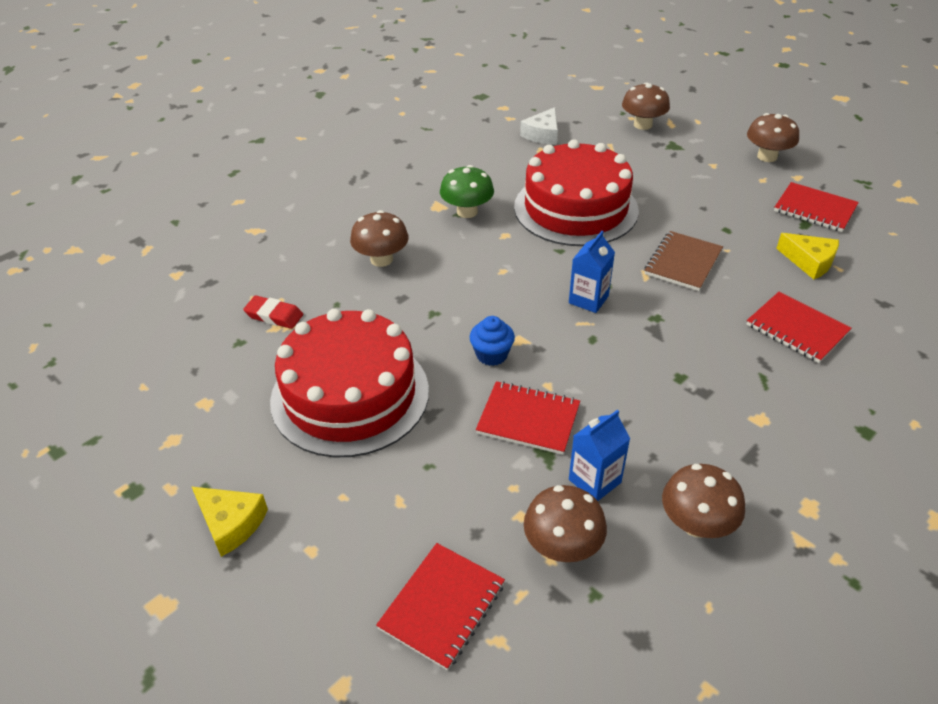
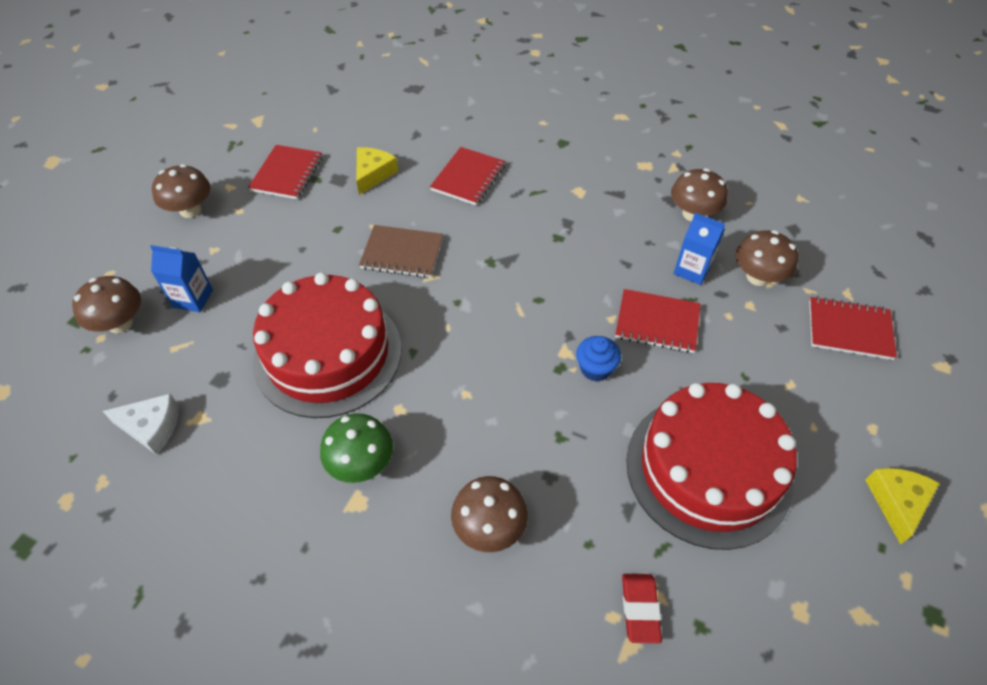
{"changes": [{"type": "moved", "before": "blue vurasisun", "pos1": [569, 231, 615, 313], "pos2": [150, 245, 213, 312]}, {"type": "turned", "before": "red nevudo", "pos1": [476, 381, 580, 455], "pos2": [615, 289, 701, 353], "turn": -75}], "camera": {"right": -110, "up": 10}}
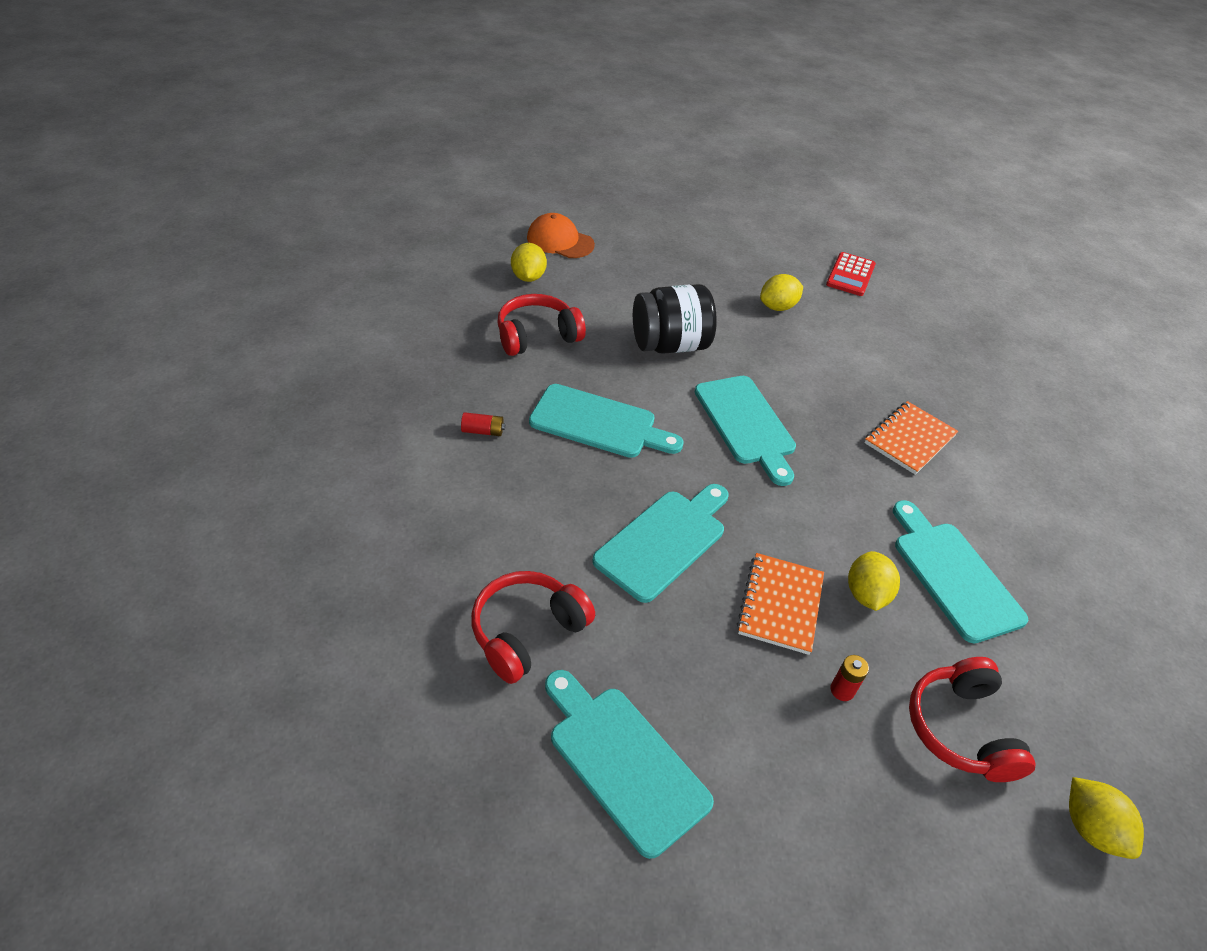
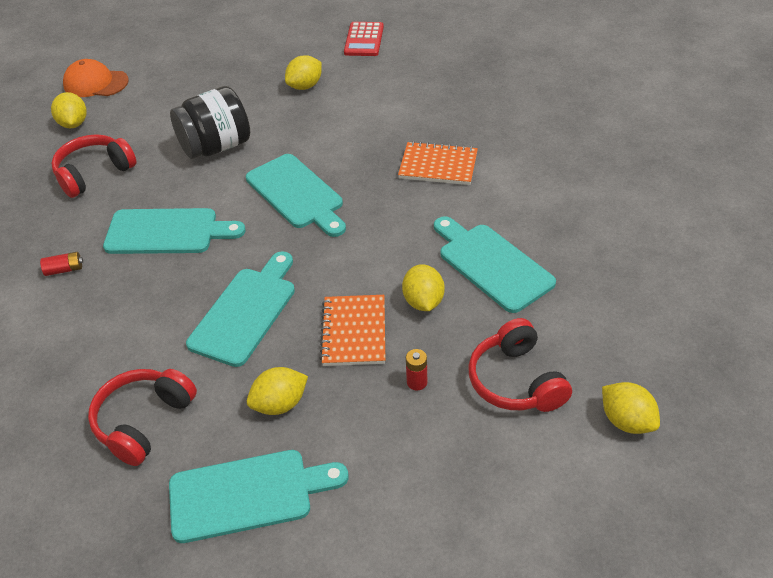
{"changes": [{"type": "added", "after": "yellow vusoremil", "pos2": [247, 367, 308, 415]}, {"type": "turned", "before": "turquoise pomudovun", "pos1": [545, 670, 714, 859], "pos2": [169, 450, 348, 543], "turn": 135}, {"type": "turned", "before": "orange nevudo", "pos1": [864, 401, 958, 475], "pos2": [398, 141, 478, 185], "turn": 75}], "camera": {"right": -10, "up": 0}}
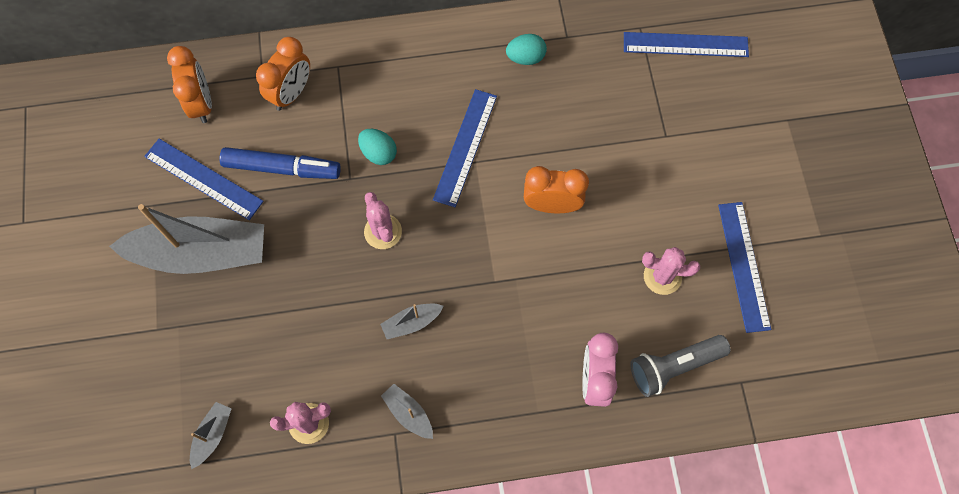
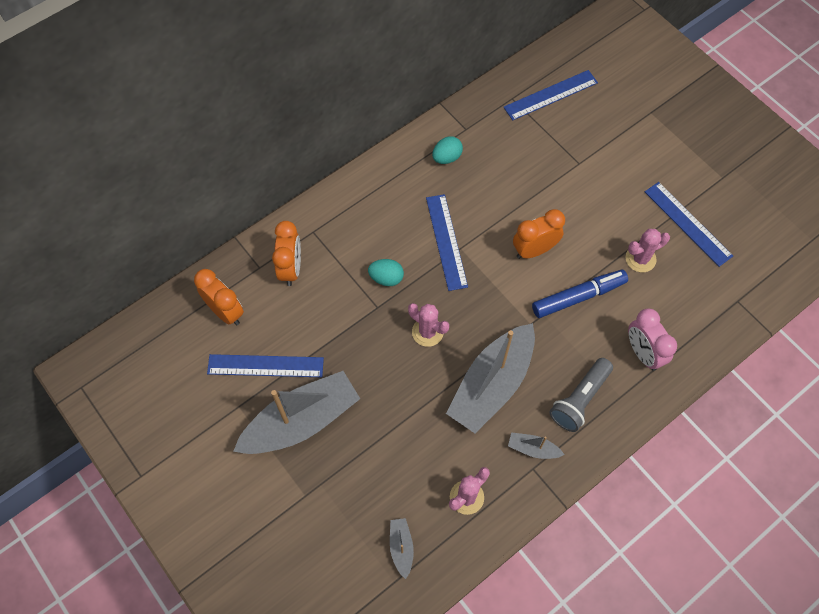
{"changes": [{"type": "moved", "before": "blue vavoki", "pos1": [219, 147, 341, 179], "pos2": [532, 270, 628, 318]}, {"type": "moved", "before": "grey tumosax", "pos1": [630, 335, 731, 397], "pos2": [550, 358, 613, 432]}, {"type": "resized", "before": "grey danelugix", "pos1": [380, 304, 444, 339], "pos2": [446, 323, 535, 433], "scale": 2.37}], "camera": {"right": -30, "up": -5}}
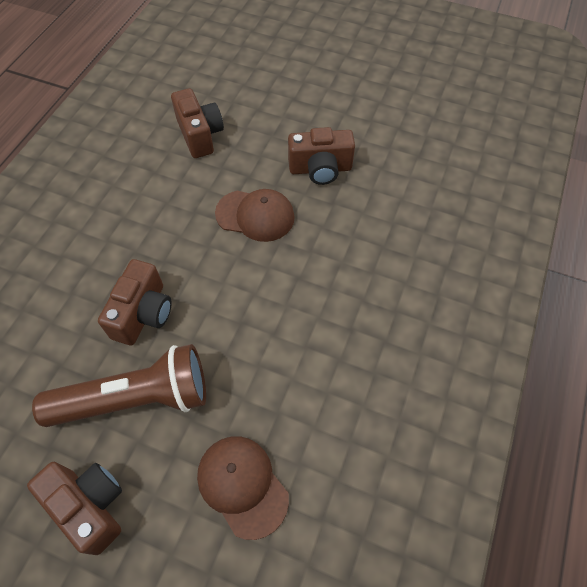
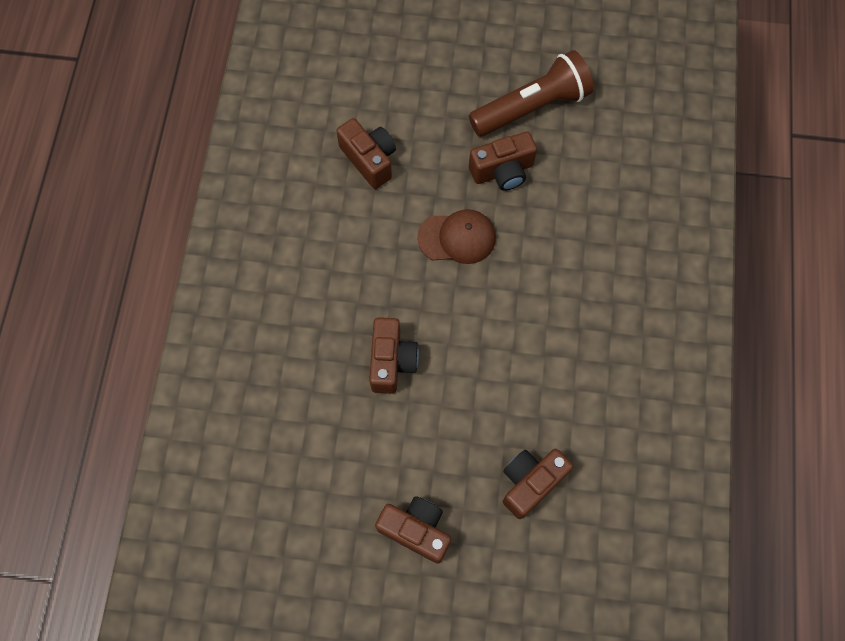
{"changes": [{"type": "moved", "before": "brown tumosax", "pos1": [32, 344, 206, 427], "pos2": [469, 50, 594, 136]}, {"type": "replaced", "before": "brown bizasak", "after": "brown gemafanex", "pos1": [197, 436, 289, 540], "pos2": [503, 449, 573, 519]}], "camera": {"right": -15, "up": 10}}
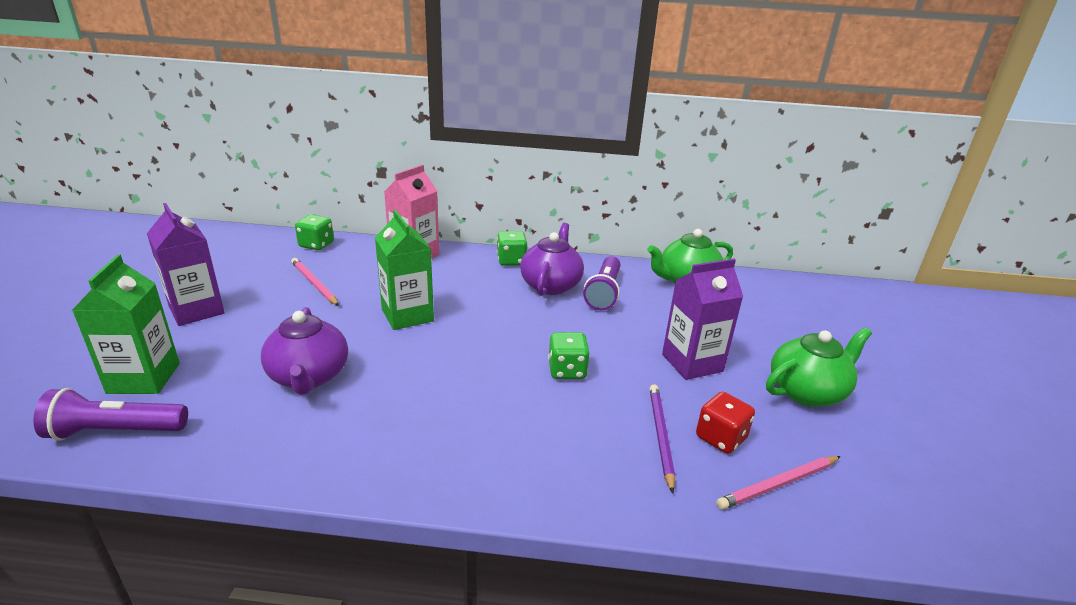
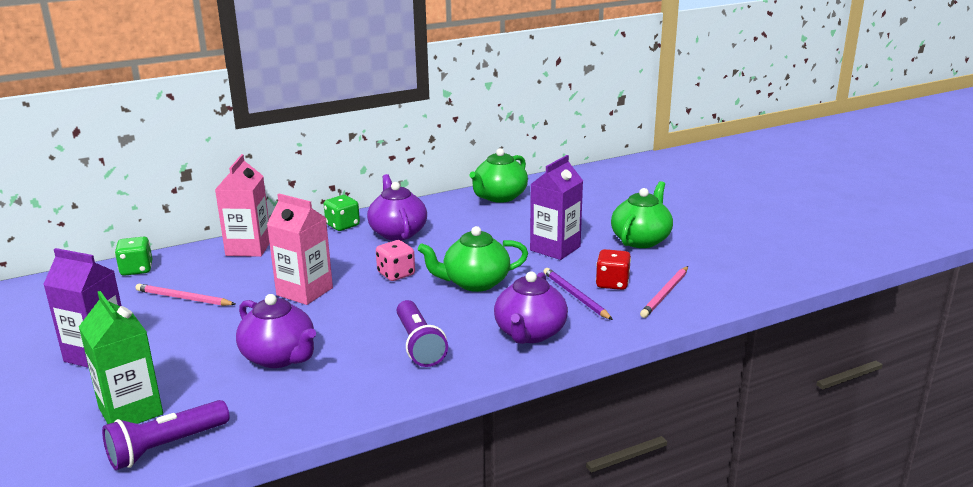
{"changes": [{"type": "added", "after": "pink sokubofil", "pos2": [376, 240, 415, 281]}, {"type": "added", "after": "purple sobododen", "pos2": [494, 272, 568, 344]}, {"type": "moved", "before": "purple tumosax", "pos1": [583, 256, 620, 310], "pos2": [397, 300, 448, 367]}, {"type": "replaced", "before": "green sokubofil", "after": "green sobododen", "pos1": [548, 332, 590, 379], "pos2": [418, 226, 528, 292]}, {"type": "recoloured", "before": "green vurasisun", "after": "pink vurasisun", "pos1": [375, 210, 434, 330], "pos2": [267, 194, 333, 305]}], "camera": {"right": -30, "up": -5}}
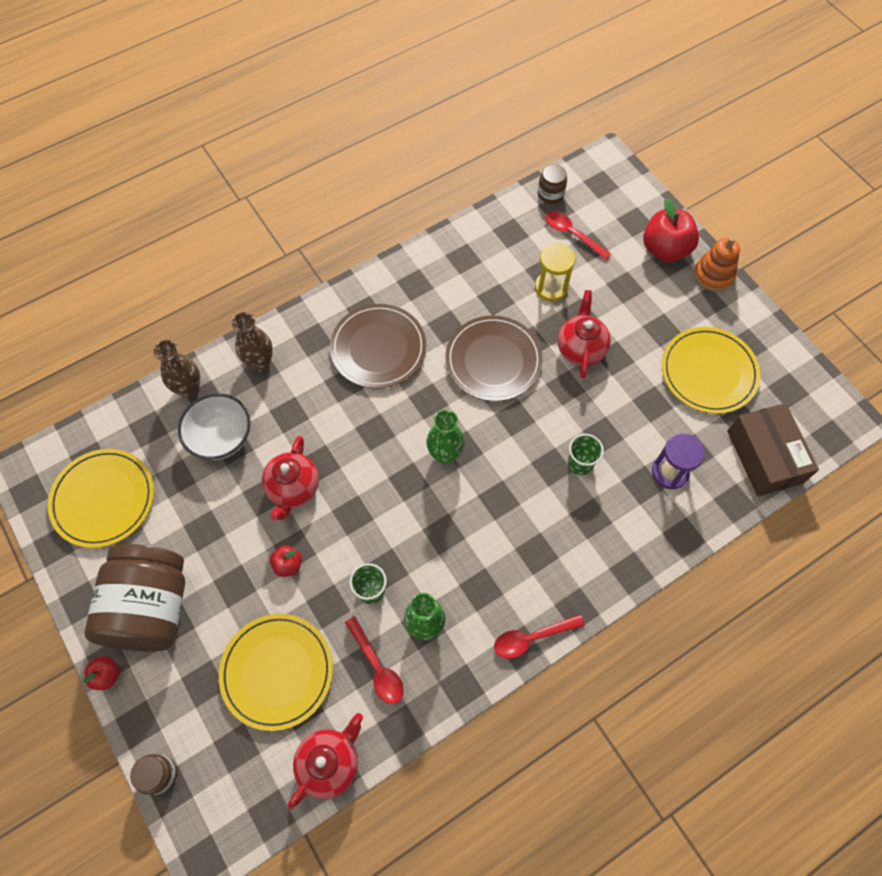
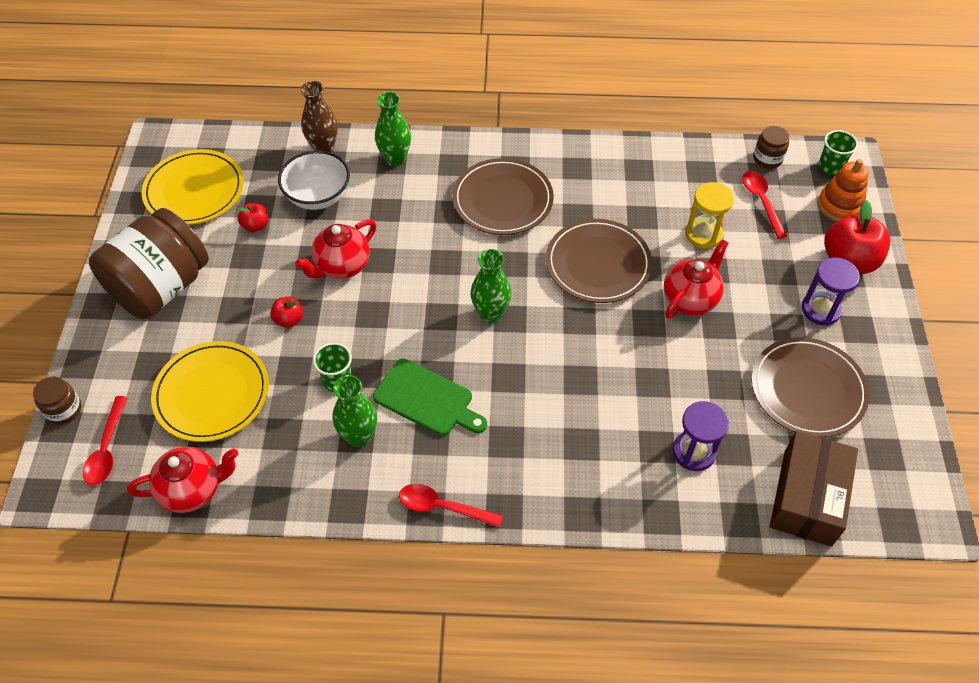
{"changes": [{"type": "added", "after": "green pomudovun", "pos2": [373, 359, 487, 436]}, {"type": "added", "after": "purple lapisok", "pos2": [802, 258, 860, 325]}, {"type": "moved", "before": "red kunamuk", "pos1": [83, 656, 120, 690], "pos2": [237, 203, 268, 232]}, {"type": "moved", "before": "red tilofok", "pos1": [345, 617, 404, 704], "pos2": [83, 396, 128, 486]}, {"type": "moved", "before": "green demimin", "pos1": [568, 434, 604, 475], "pos2": [818, 130, 858, 176]}, {"type": "moved", "before": "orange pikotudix", "pos1": [694, 237, 740, 292], "pos2": [818, 159, 869, 221]}, {"type": "recoloured", "before": "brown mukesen", "after": "green mukesen", "pos1": [231, 312, 273, 372], "pos2": [375, 92, 411, 166]}, {"type": "recoloured", "before": "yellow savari", "after": "brown savari", "pos1": [662, 327, 760, 414], "pos2": [751, 337, 870, 437]}], "camera": {"right": 35, "up": -10}}
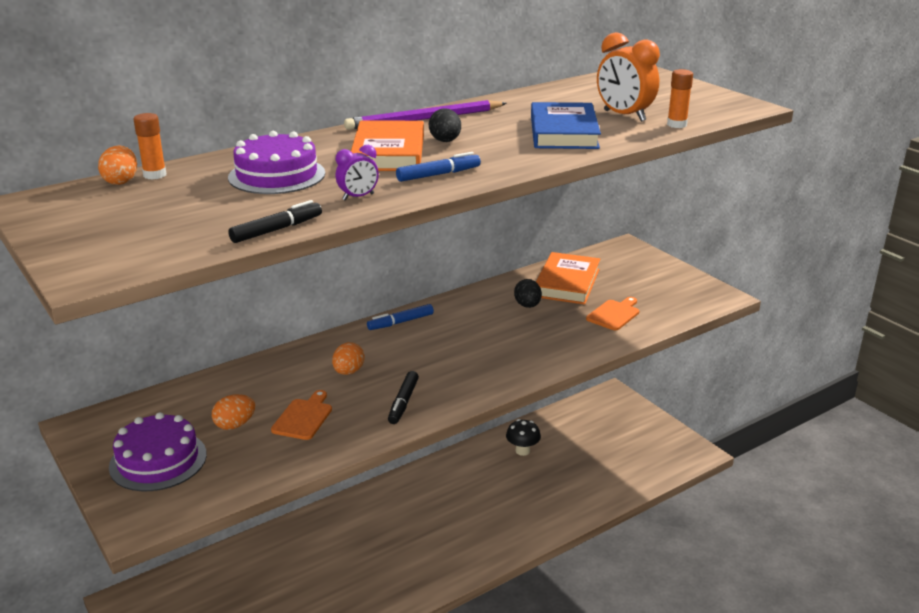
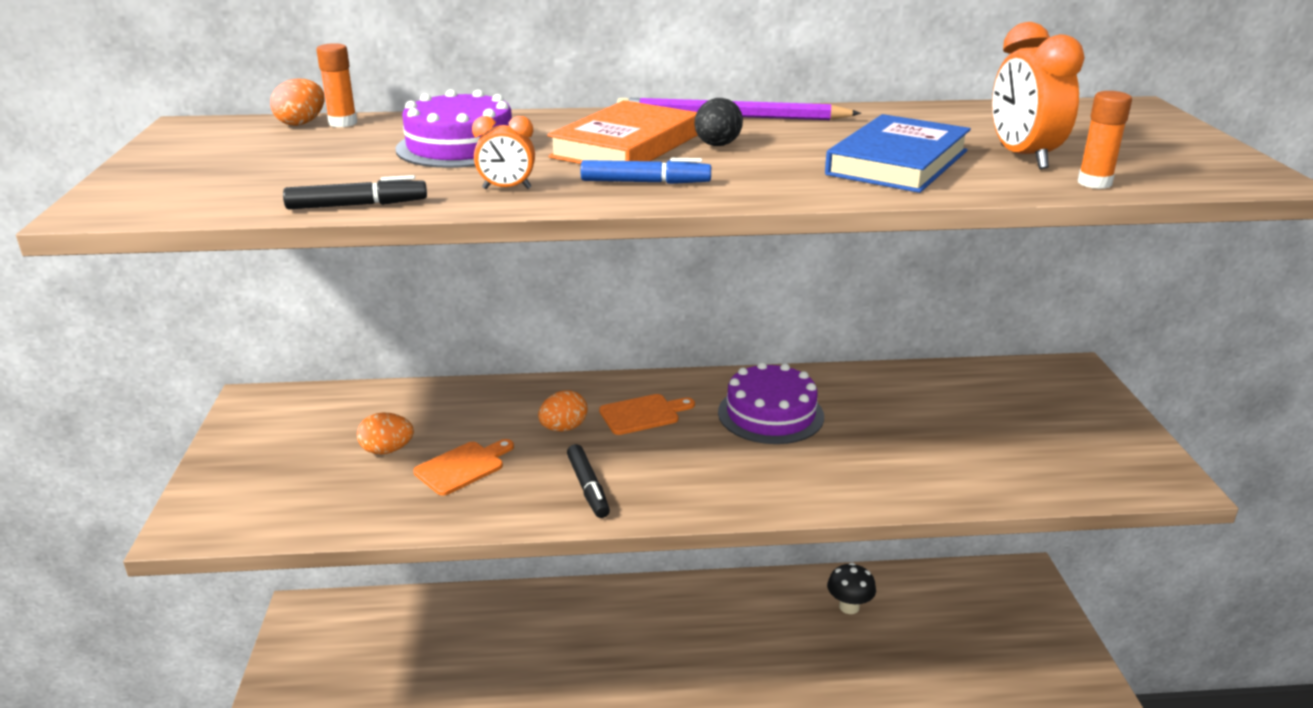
{"changes": [{"type": "removed", "before": "blue vavoki", "pos1": [367, 304, 434, 330]}, {"type": "removed", "before": "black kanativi", "pos1": [514, 279, 542, 308]}, {"type": "removed", "before": "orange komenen", "pos1": [536, 252, 600, 305]}, {"type": "moved", "before": "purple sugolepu", "pos1": [109, 412, 207, 491], "pos2": [718, 362, 824, 444]}, {"type": "moved", "before": "orange pomudovun", "pos1": [586, 297, 639, 330], "pos2": [599, 394, 695, 435]}, {"type": "recoloured", "before": "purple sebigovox", "after": "orange sebigovox", "pos1": [336, 145, 379, 200], "pos2": [472, 116, 535, 189]}, {"type": "turned", "before": "black vavoki", "pos1": [388, 371, 419, 424], "pos2": [567, 444, 610, 518], "turn": -60}], "camera": {"right": 30, "up": 0}}
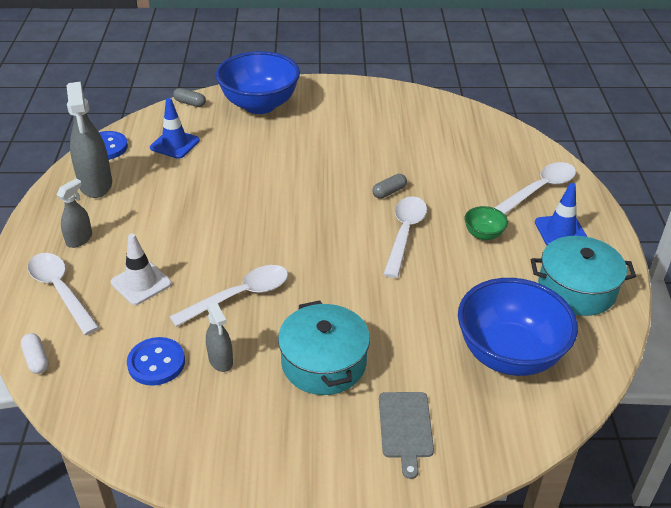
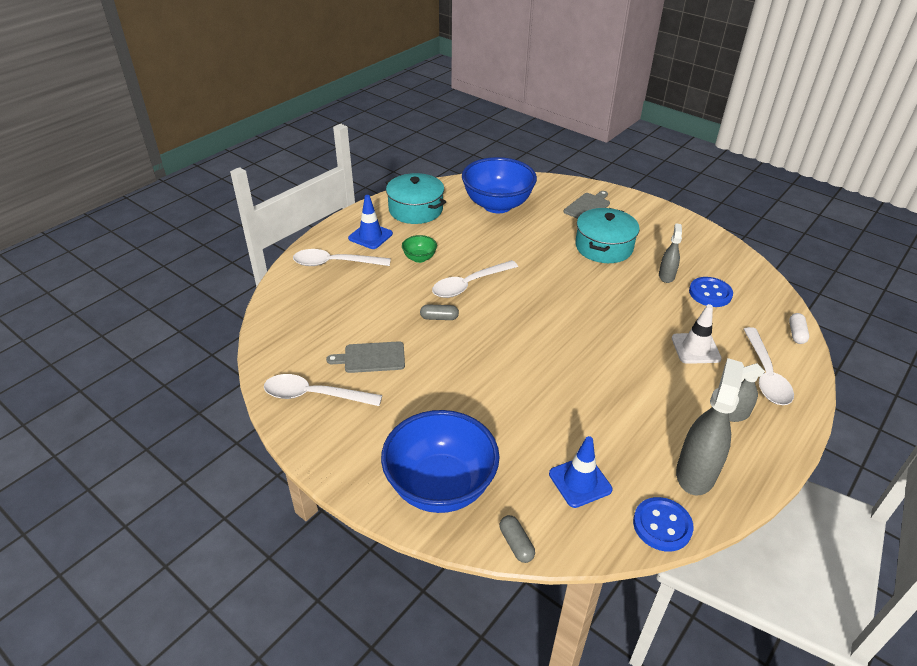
{"changes": [{"type": "added", "after": "grey pomudovun", "pos2": [326, 341, 405, 373]}, {"type": "moved", "before": "white tilofok", "pos1": [169, 265, 288, 327], "pos2": [264, 374, 382, 406]}], "camera": {"right": -140, "up": 0}}
